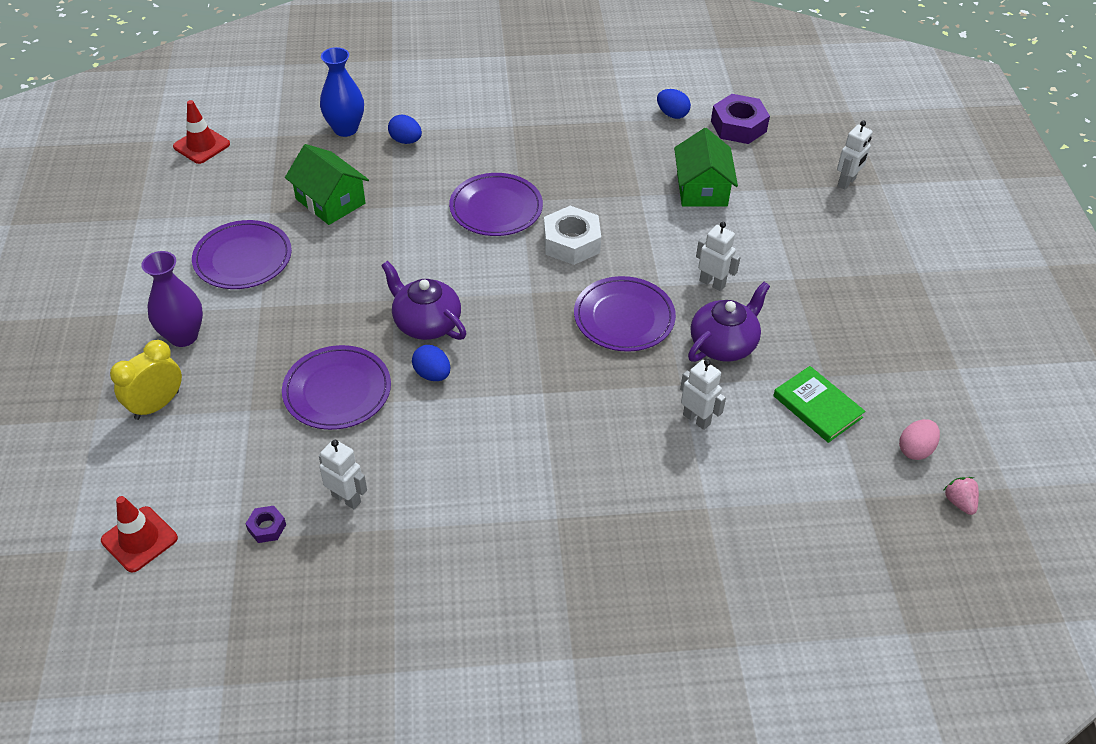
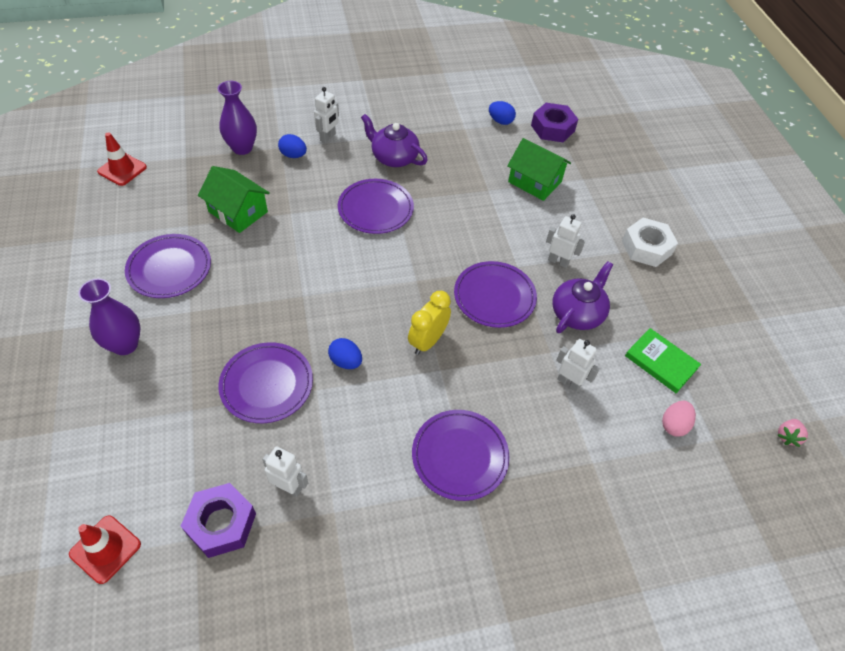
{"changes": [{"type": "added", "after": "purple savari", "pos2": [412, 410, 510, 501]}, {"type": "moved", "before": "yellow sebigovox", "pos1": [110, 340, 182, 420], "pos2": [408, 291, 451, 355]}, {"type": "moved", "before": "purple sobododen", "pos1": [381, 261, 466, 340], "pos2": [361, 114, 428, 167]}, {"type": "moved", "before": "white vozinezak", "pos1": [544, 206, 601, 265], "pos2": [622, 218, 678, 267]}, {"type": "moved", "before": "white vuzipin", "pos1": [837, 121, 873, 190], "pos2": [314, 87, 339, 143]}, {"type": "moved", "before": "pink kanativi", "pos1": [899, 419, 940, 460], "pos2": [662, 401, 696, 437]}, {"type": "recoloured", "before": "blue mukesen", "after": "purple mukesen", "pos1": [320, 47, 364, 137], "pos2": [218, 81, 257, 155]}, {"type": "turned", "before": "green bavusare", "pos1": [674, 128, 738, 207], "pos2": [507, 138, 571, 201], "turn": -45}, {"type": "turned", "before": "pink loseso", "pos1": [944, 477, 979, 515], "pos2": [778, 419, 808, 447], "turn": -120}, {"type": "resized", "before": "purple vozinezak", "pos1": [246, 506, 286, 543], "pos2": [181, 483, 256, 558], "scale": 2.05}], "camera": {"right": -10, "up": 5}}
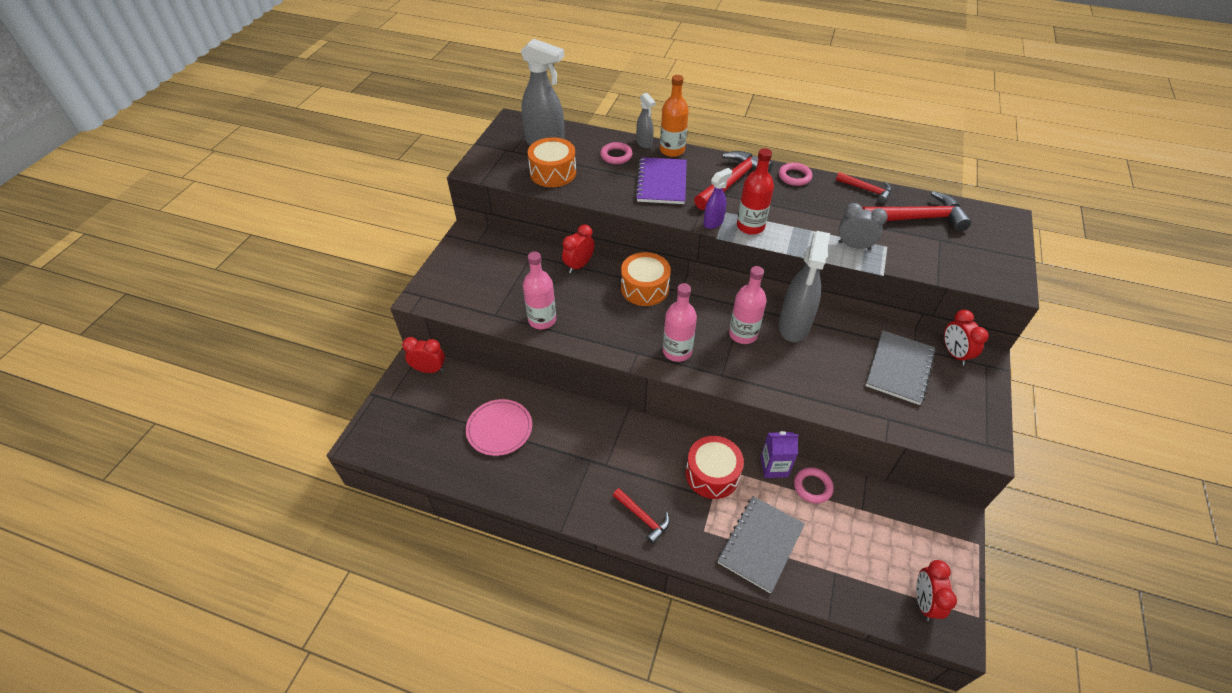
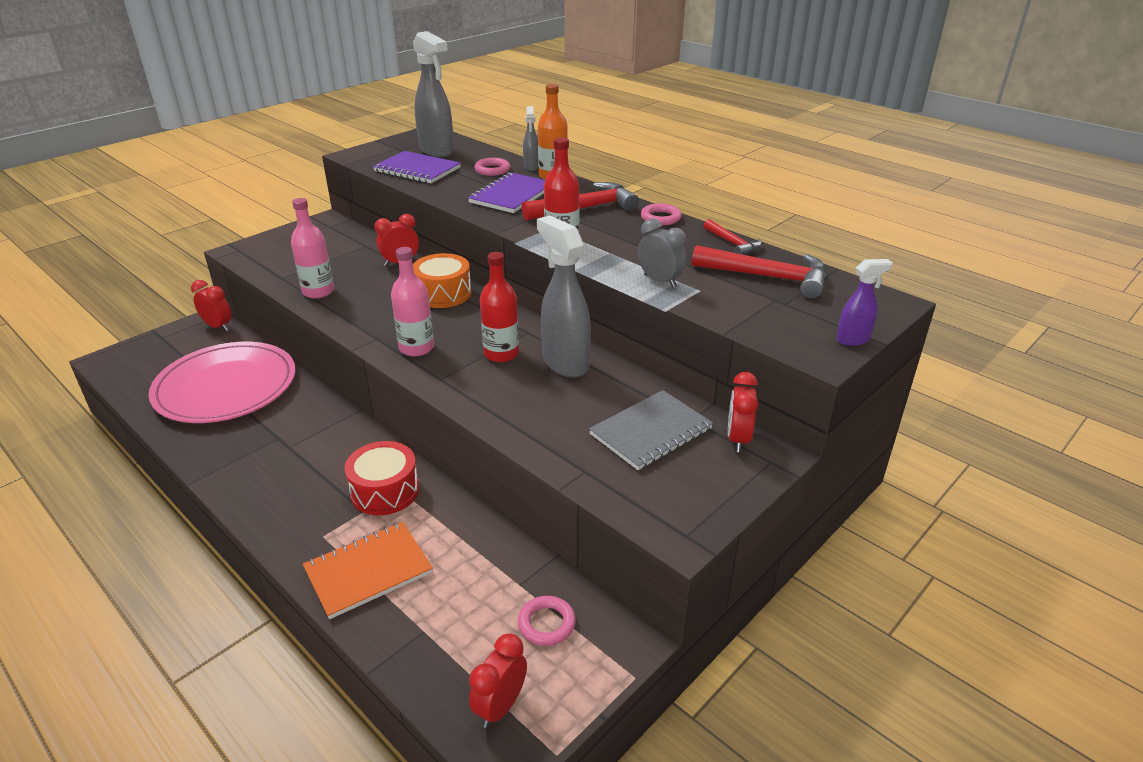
{"changes": [{"type": "removed", "before": "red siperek", "pos1": [613, 488, 670, 544]}, {"type": "removed", "before": "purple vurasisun", "pos1": [760, 431, 799, 478]}, {"type": "moved", "before": "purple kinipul", "pos1": [703, 168, 732, 229], "pos2": [837, 259, 893, 346]}, {"type": "moved", "before": "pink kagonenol", "pos1": [794, 467, 834, 504], "pos2": [518, 596, 576, 646]}, {"type": "replaced", "before": "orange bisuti", "after": "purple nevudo", "pos1": [527, 137, 576, 187], "pos2": [373, 151, 461, 183]}, {"type": "recoloured", "before": "grey nevudo", "after": "orange nevudo", "pos1": [717, 496, 805, 593], "pos2": [303, 522, 433, 619]}, {"type": "recoloured", "before": "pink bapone", "after": "red bapone", "pos1": [729, 266, 766, 344], "pos2": [480, 252, 519, 362]}, {"type": "turned", "before": "grey kinipul", "pos1": [779, 231, 830, 342], "pos2": [537, 215, 591, 378], "turn": 105}, {"type": "resized", "before": "pink savari", "pos1": [466, 399, 532, 456], "pos2": [149, 342, 296, 423], "scale": 1.86}], "camera": {"right": 25, "up": -15}}
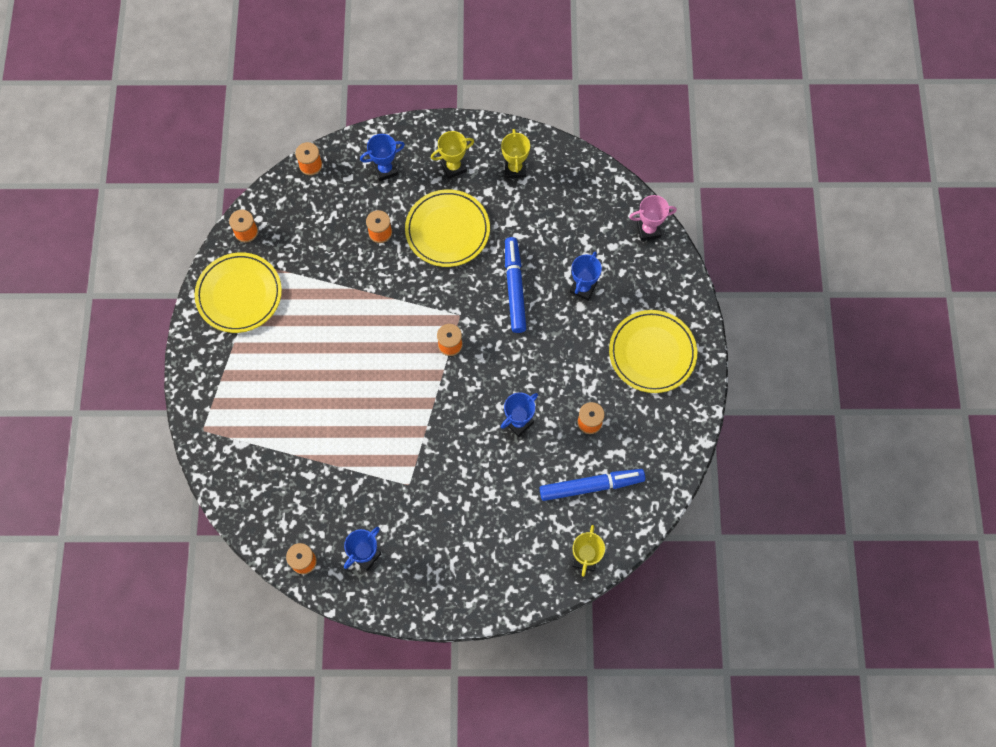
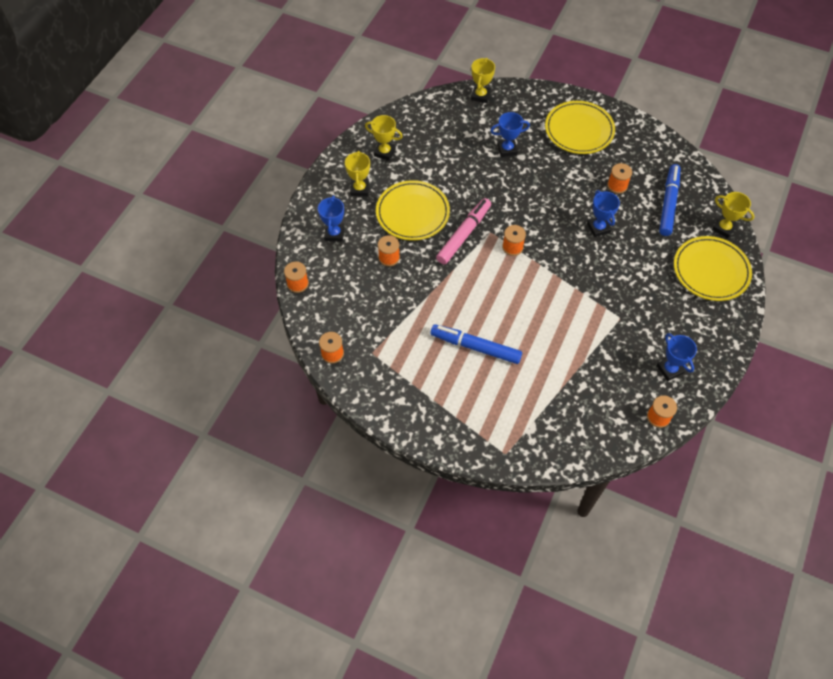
{"changes": [{"type": "added", "after": "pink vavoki", "pos2": [436, 198, 491, 264]}, {"type": "moved", "before": "yellow savari", "pos1": [195, 252, 282, 333], "pos2": [674, 236, 752, 301]}, {"type": "moved", "before": "blue vavoki", "pos1": [505, 237, 526, 333], "pos2": [430, 324, 522, 364]}, {"type": "recoloured", "before": "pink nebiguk", "after": "yellow nebiguk", "pos1": [629, 195, 677, 241], "pos2": [471, 58, 495, 103]}, {"type": "turned", "before": "blue nebiguk", "pos1": [570, 252, 602, 301], "pos2": [490, 112, 530, 157], "turn": -60}], "camera": {"right": -65, "up": -10}}
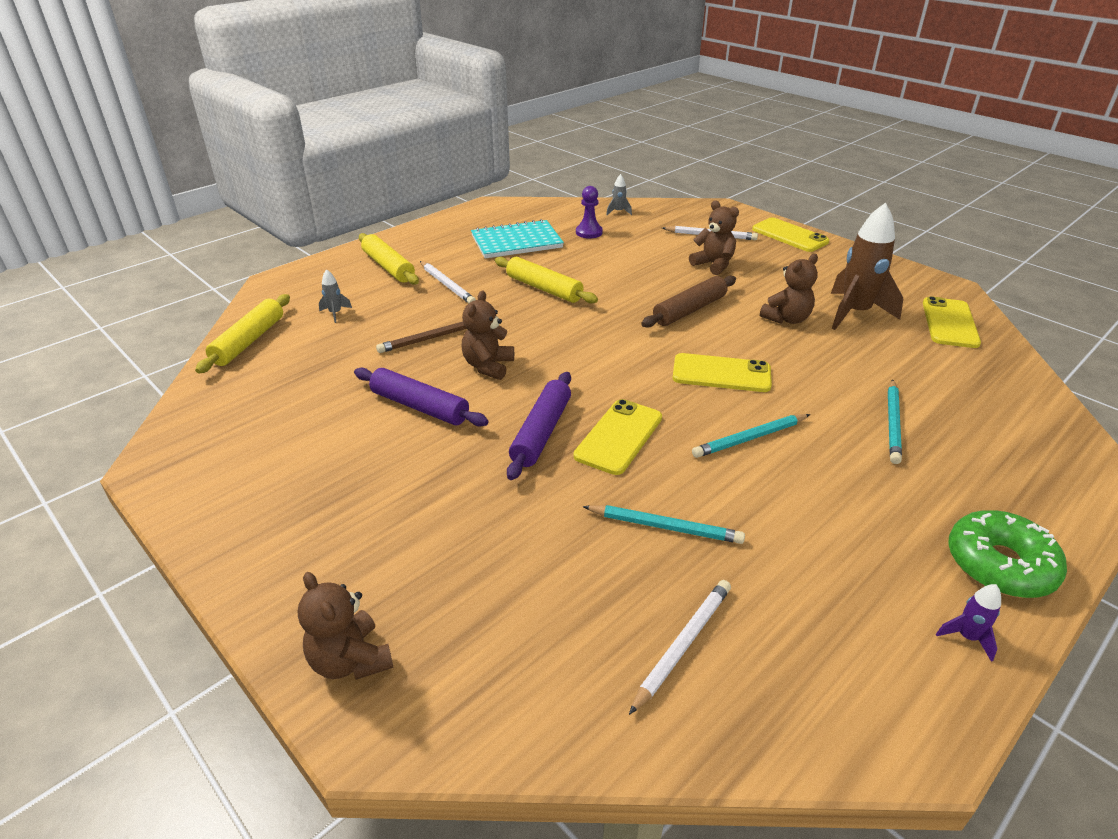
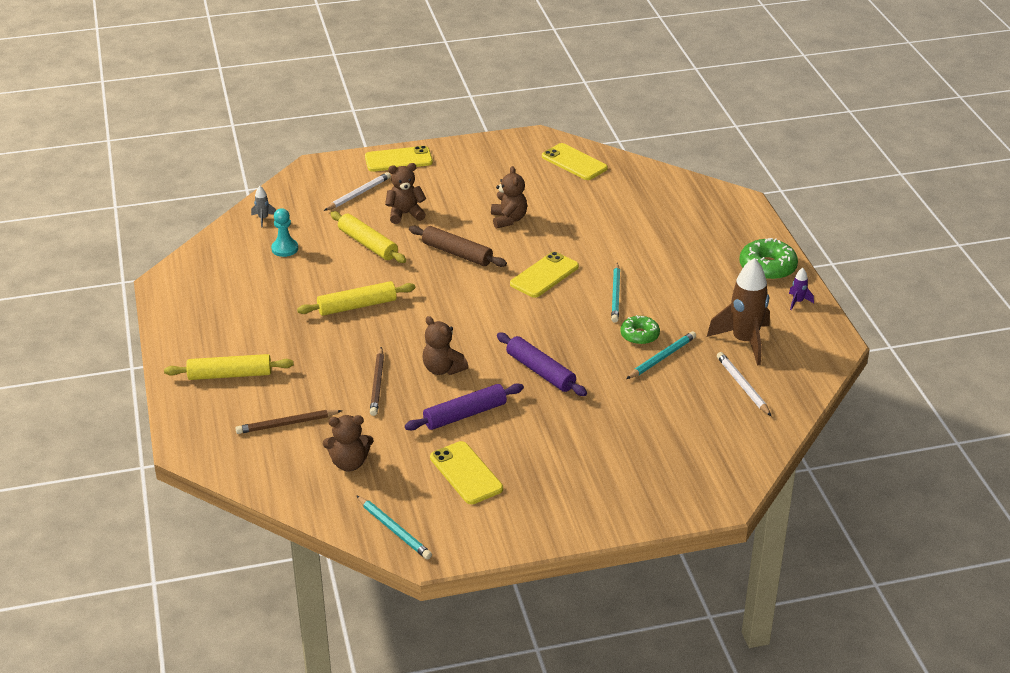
{"changes": [{"type": "removed", "before": "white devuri", "pos1": [420, 261, 476, 303]}, {"type": "removed", "before": "turquoise nevudo", "pos1": [471, 219, 564, 258]}, {"type": "added", "after": "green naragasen", "pos2": [620, 315, 660, 345]}, {"type": "moved", "before": "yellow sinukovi", "pos1": [195, 294, 290, 373], "pos2": [330, 211, 406, 263]}, {"type": "moved", "before": "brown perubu", "pos1": [297, 572, 394, 680], "pos2": [323, 415, 374, 471]}, {"type": "moved", "before": "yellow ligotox", "pos1": [574, 399, 662, 475], "pos2": [430, 441, 503, 504]}, {"type": "moved", "before": "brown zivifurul", "pos1": [831, 203, 903, 330], "pos2": [707, 258, 770, 366]}, {"type": "moved", "before": "turquoise devuri", "pos1": [888, 379, 902, 464], "pos2": [356, 495, 432, 559]}, {"type": "replaced", "before": "grey zivifurul", "after": "brown devuri", "pos1": [319, 269, 352, 323], "pos2": [235, 410, 343, 434]}, {"type": "recoloured", "before": "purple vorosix", "after": "turquoise vorosix", "pos1": [576, 186, 603, 239], "pos2": [271, 208, 298, 257]}, {"type": "turned", "before": "brown sinukovi", "pos1": [641, 276, 736, 328], "pos2": [409, 225, 507, 267], "turn": -45}], "camera": {"right": -60, "up": 0}}
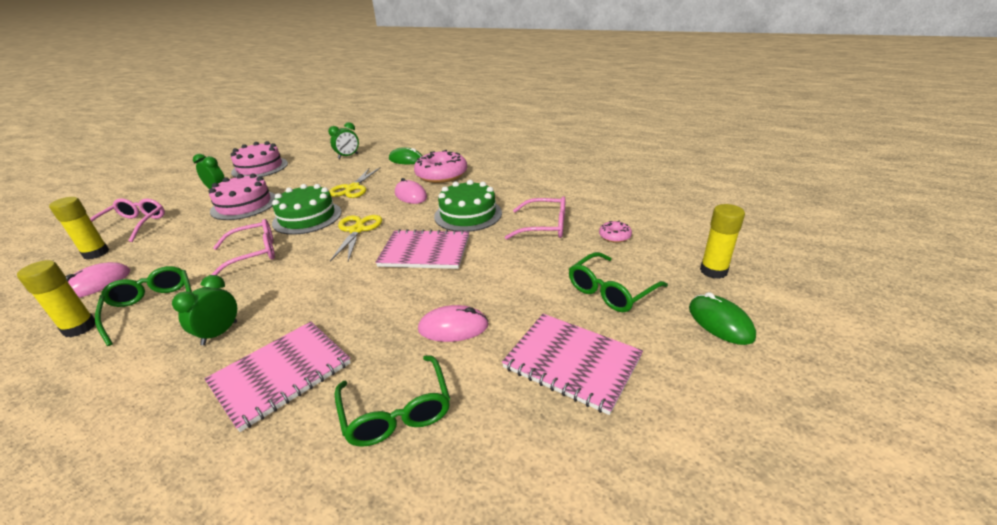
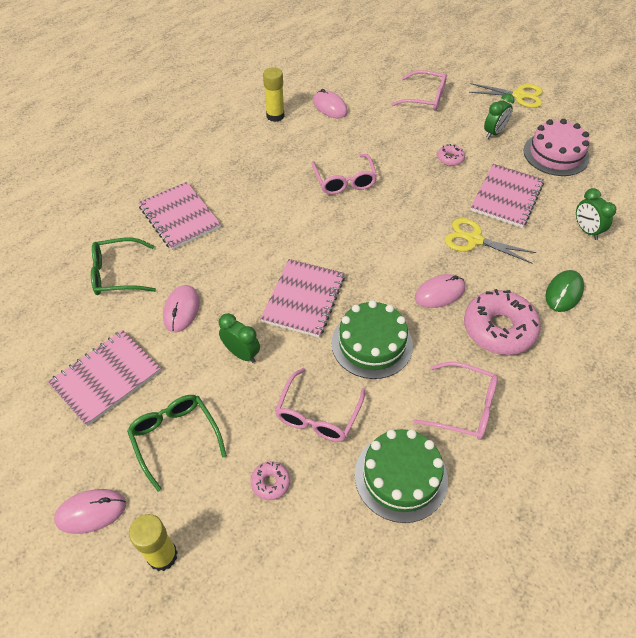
{"changes": [{"type": "removed", "before": "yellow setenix", "pos1": [49, 197, 109, 260]}, {"type": "removed", "before": "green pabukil", "pos1": [95, 266, 192, 346]}, {"type": "added", "after": "pink pabukil", "pos2": [414, 362, 498, 440]}, {"type": "added", "after": "pink nevudo", "pos2": [470, 164, 544, 228]}, {"type": "moved", "before": "green sebigovox", "pos1": [172, 275, 237, 345], "pos2": [219, 313, 260, 363]}, {"type": "moved", "before": "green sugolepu", "pos1": [272, 184, 341, 235], "pos2": [355, 429, 448, 523]}, {"type": "moved", "before": "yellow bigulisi", "pos1": [330, 215, 382, 261], "pos2": [469, 83, 543, 108]}, {"type": "replaced", "before": "pink sugolepu", "after": "pink naragasen", "pos1": [208, 174, 276, 220], "pos2": [437, 144, 465, 166]}, {"type": "recoloured", "before": "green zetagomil", "after": "pink zetagomil", "pos1": [689, 292, 756, 345], "pos2": [54, 489, 126, 534]}], "camera": {"right": 100, "up": 20}}
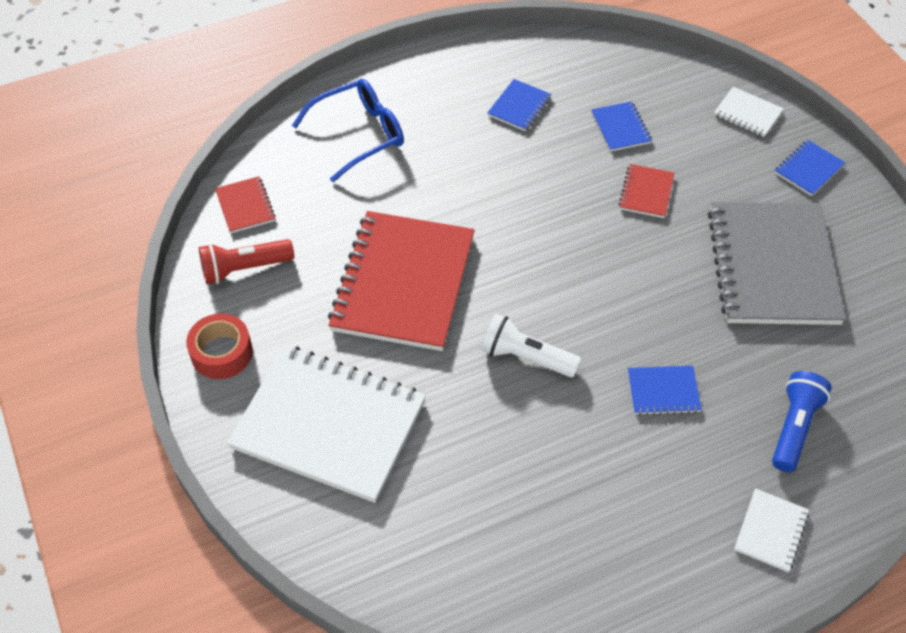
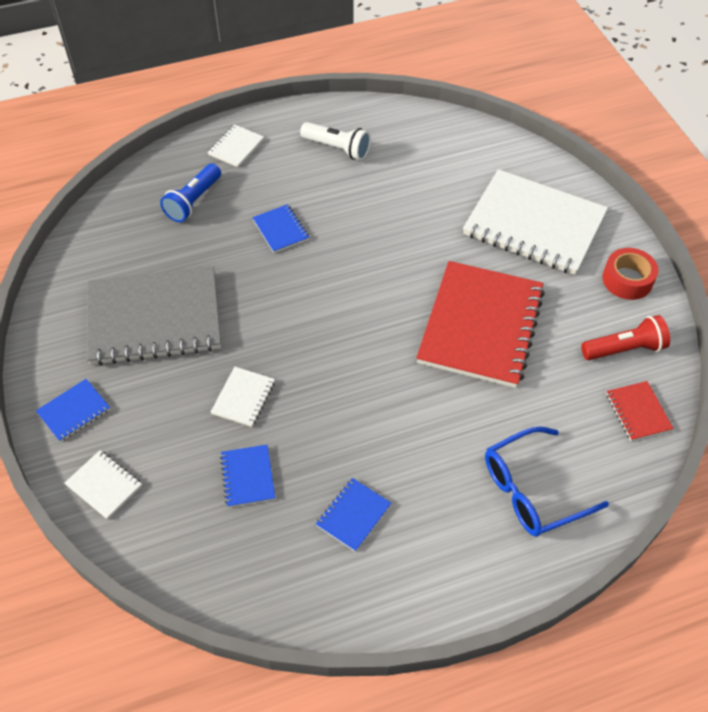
{"changes": [{"type": "moved", "before": "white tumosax", "pos1": [481, 314, 581, 377], "pos2": [300, 122, 371, 160]}, {"type": "recoloured", "before": "red nevudo", "after": "white nevudo", "pos1": [618, 164, 674, 218], "pos2": [211, 367, 275, 427]}, {"type": "turned", "before": "blue nevudo", "pos1": [628, 366, 702, 415], "pos2": [252, 204, 309, 253], "turn": 60}, {"type": "turned", "before": "grey nevudo", "pos1": [708, 202, 846, 325], "pos2": [87, 266, 221, 366], "turn": 75}], "camera": {"right": -175, "up": 0}}
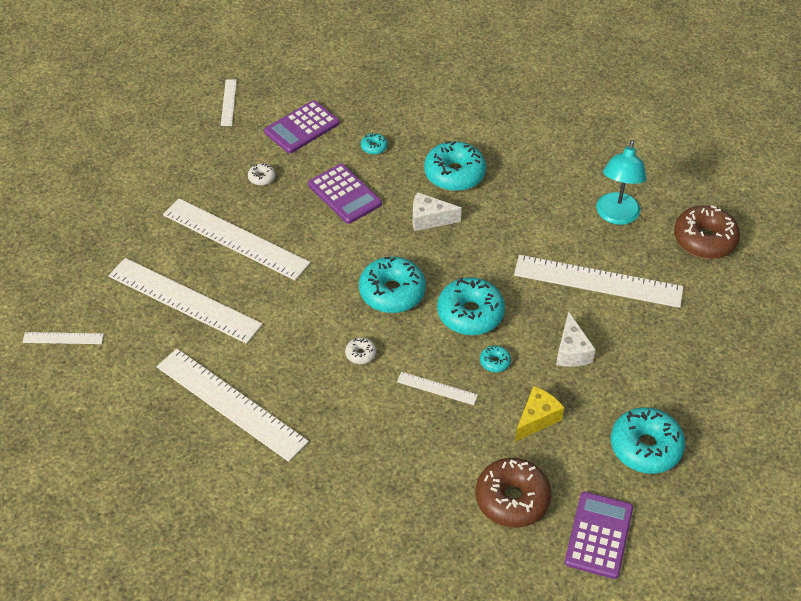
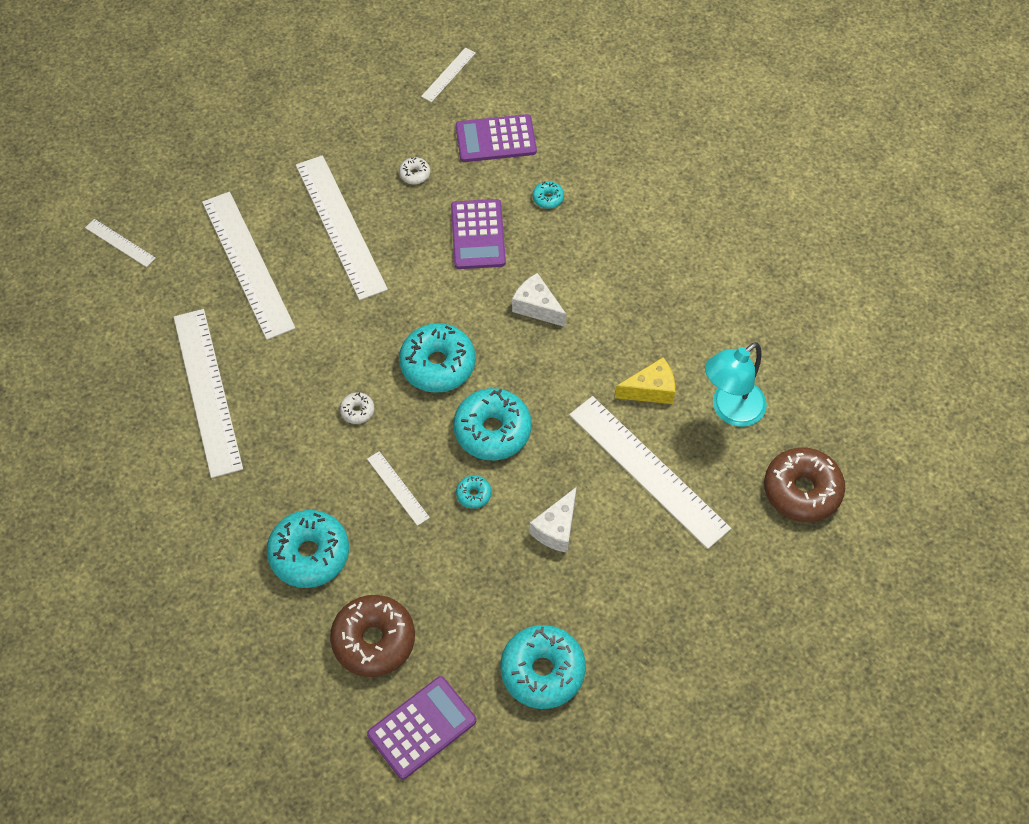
{"changes": [{"type": "moved", "before": "turquoise naragasen", "pos1": [424, 141, 486, 191], "pos2": [266, 510, 349, 588]}, {"type": "moved", "before": "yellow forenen", "pos1": [515, 386, 564, 442], "pos2": [615, 357, 675, 404]}], "camera": {"right": 35, "up": 10}}
